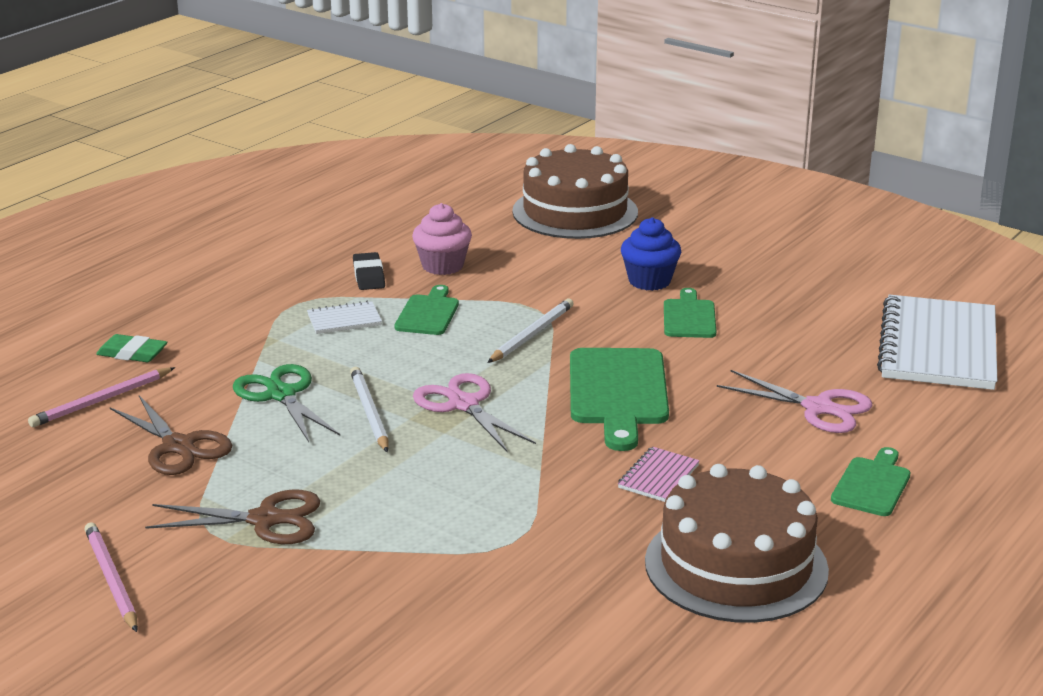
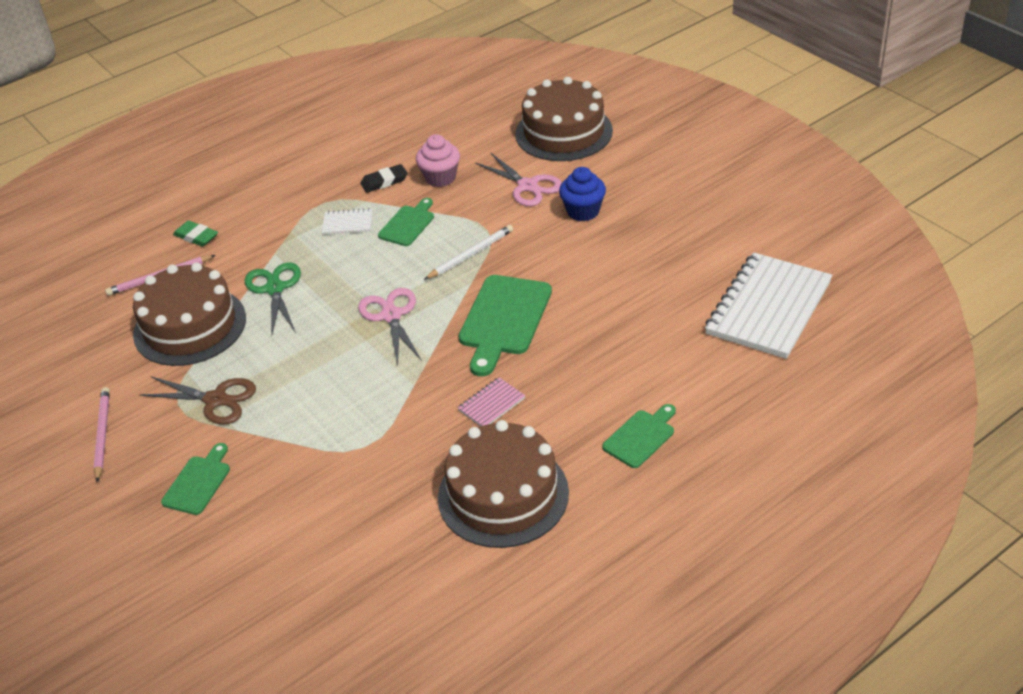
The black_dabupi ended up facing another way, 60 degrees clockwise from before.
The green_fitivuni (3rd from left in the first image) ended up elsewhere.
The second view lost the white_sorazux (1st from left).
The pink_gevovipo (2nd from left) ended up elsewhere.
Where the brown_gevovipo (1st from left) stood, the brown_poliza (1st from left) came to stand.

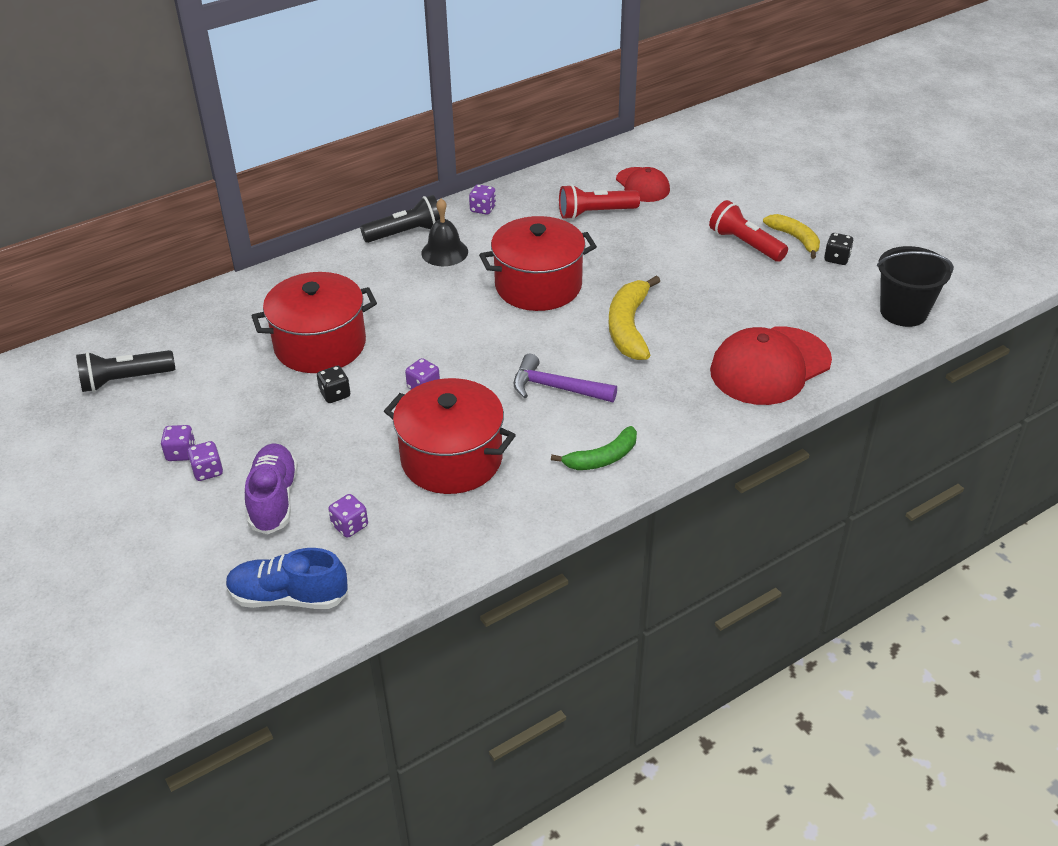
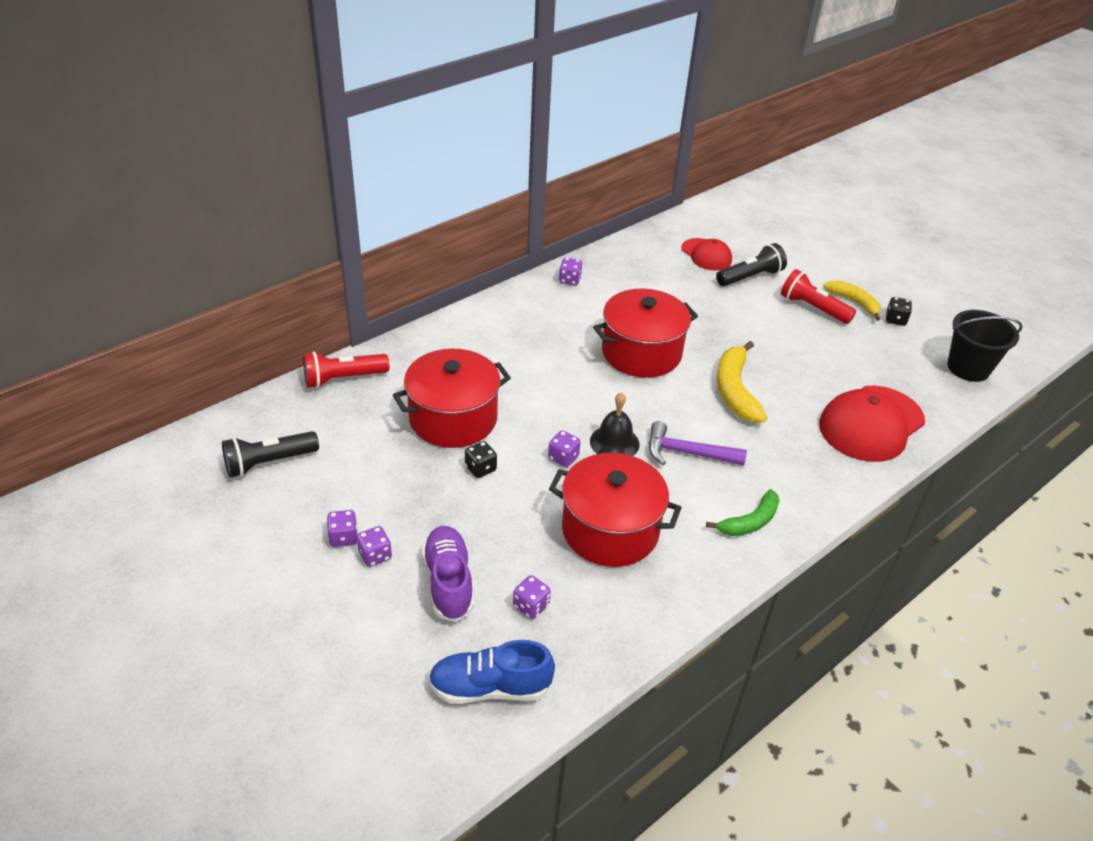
The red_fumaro (1st from left) ended up elsewhere.
The black_fumaro (2nd from left) ended up elsewhere.
The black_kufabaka ended up elsewhere.

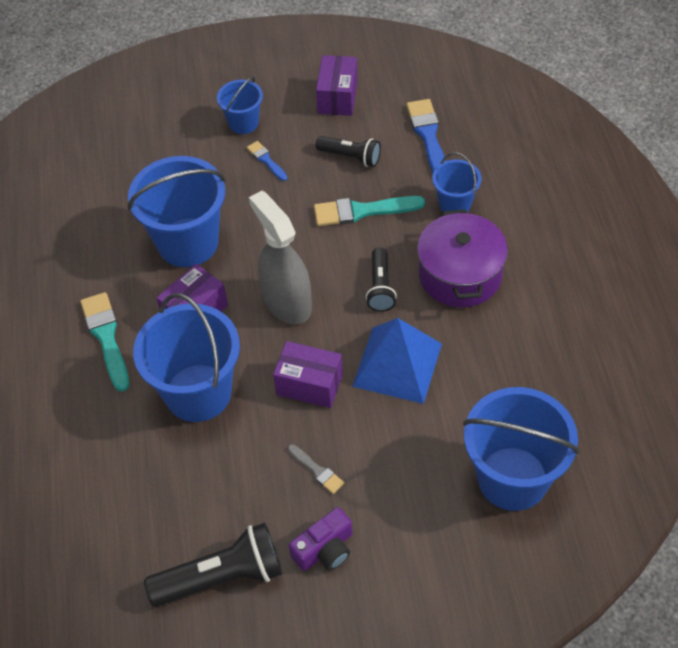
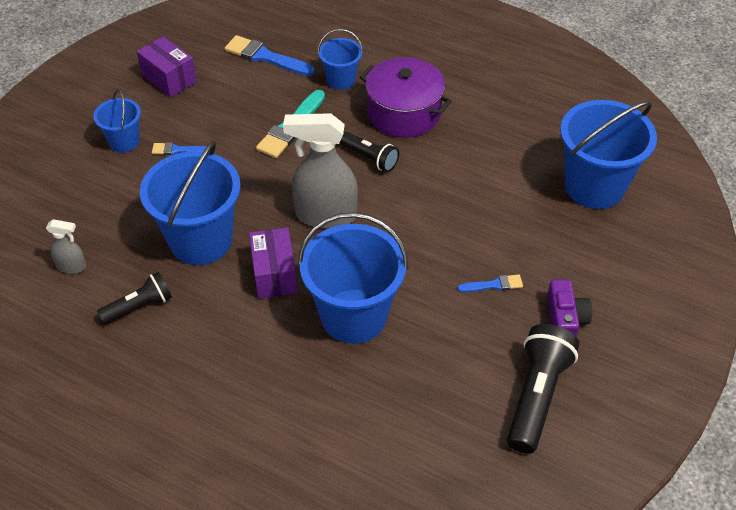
The black_fumaro (2nd from left in the first image) ended up elsewhere.
The second view lost the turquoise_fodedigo (1st from left).
The second view lost the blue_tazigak.
The second view lost the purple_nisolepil (2nd from left).
What was the grey_fodedigo turned into the blue_fodedigo (3rd from left).
The second view gained the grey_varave (1st from left).

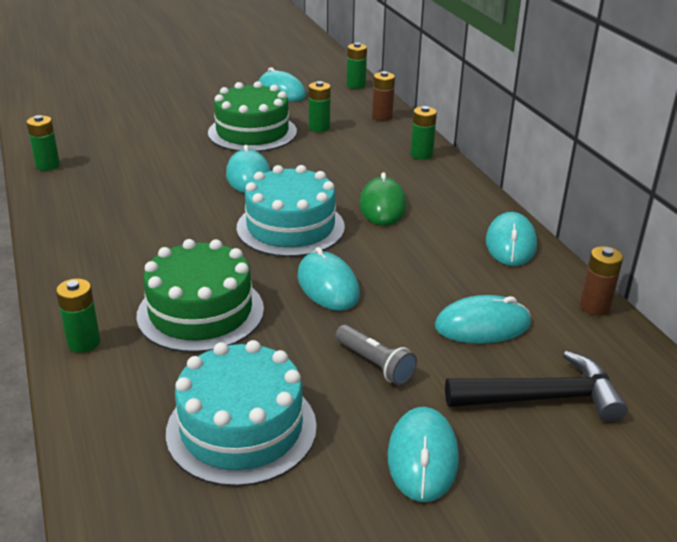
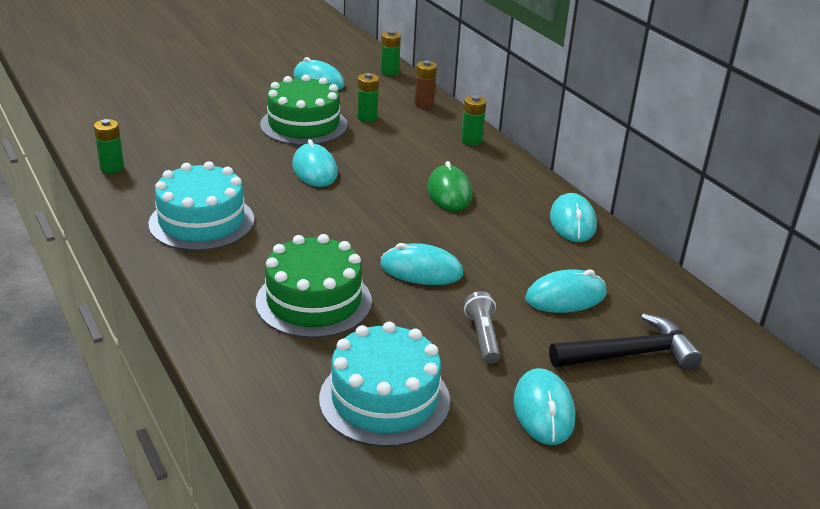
The turquoise_poliza (2nd from left in the first image) ended up elsewhere.
The second view lost the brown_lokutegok (2nd from left).
The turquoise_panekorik (3rd from left) ended up facing another way, 45 degrees counterclockwise from before.
The second view lost the green_lokutegok (2nd from left).
The grey_fumaro ended up facing another way, 135 degrees counterclockwise from before.

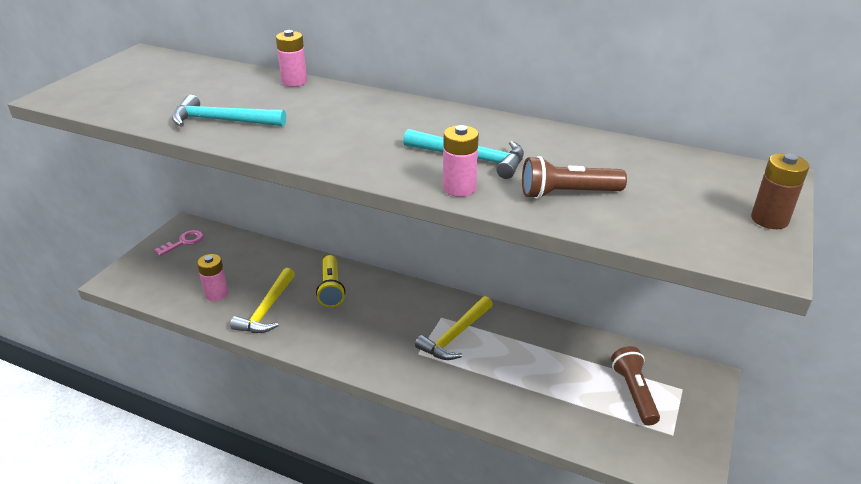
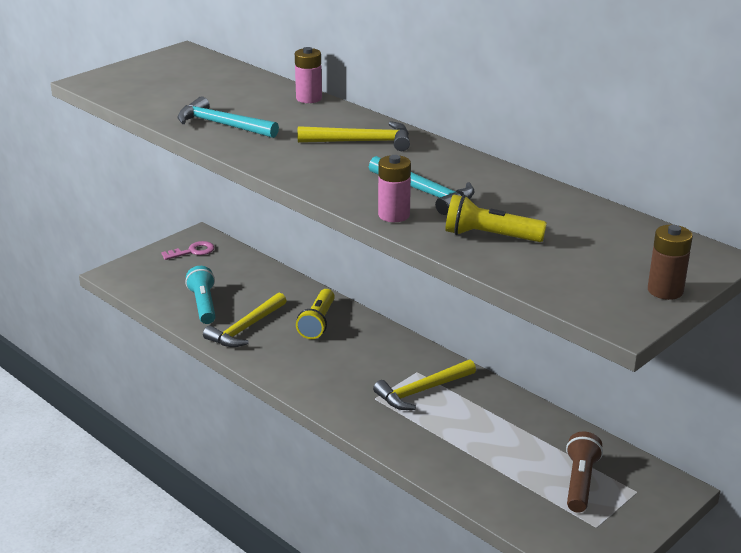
What was the brown_fumaro (1st from left) turned into the yellow_fumaro (2nd from left).
Where the pink_lokutegok (1st from left) stood, the turquoise_fumaro came to stand.
The second view gained the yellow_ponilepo (2nd from left).

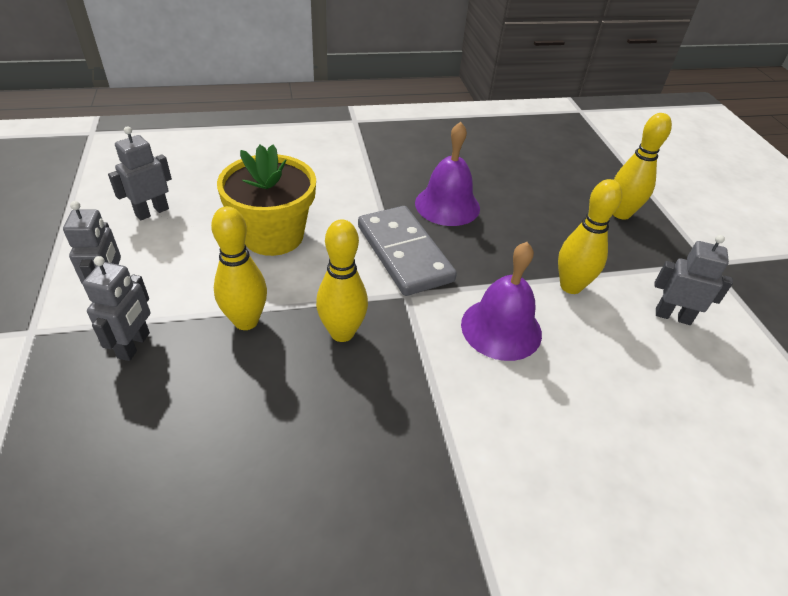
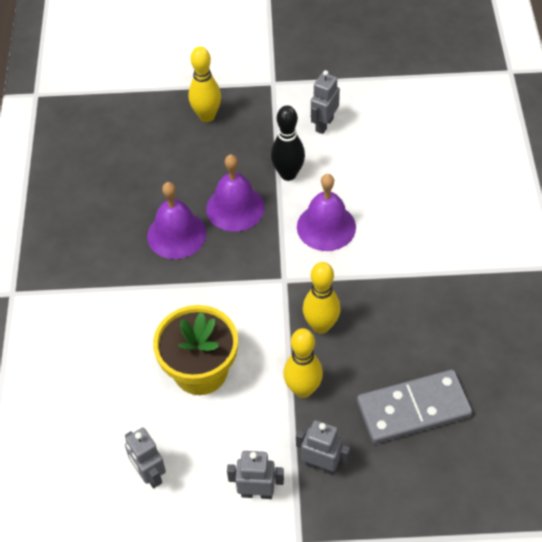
What was the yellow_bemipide (3rd from left) turned into the black_bemipide.
The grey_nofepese ended up elsewhere.
The second view gained the purple_kufabaka (2nd from left).

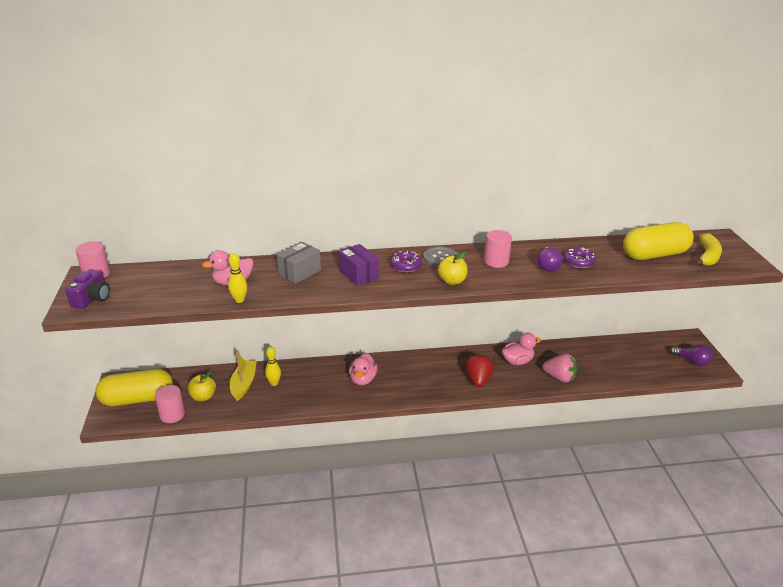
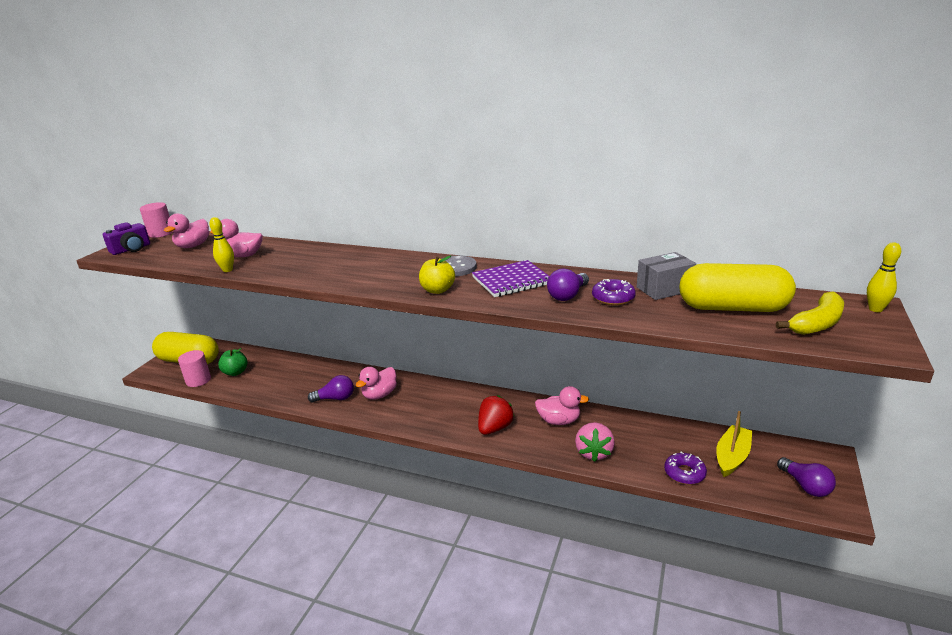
Where the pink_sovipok (3rd from left) stood, the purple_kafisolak came to stand.
The grey_nisolepil ended up elsewhere.
The second view lost the purple_nisolepil.
The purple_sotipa (1st from left in the first image) ended up elsewhere.
The yellow_bemipide (2nd from left) ended up elsewhere.
The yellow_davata ended up elsewhere.
The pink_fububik ended up facing another way, 45 degrees clockwise from before.
What was the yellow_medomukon (1st from left) turned into the green_medomukon.
The second view gained the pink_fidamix (1st from left).
The second view gained the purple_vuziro (1st from left).

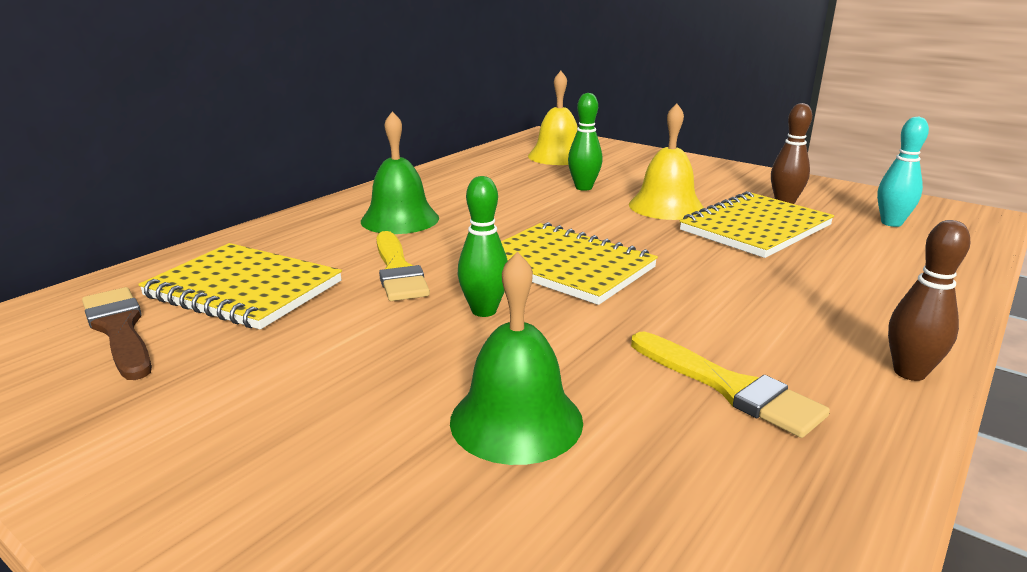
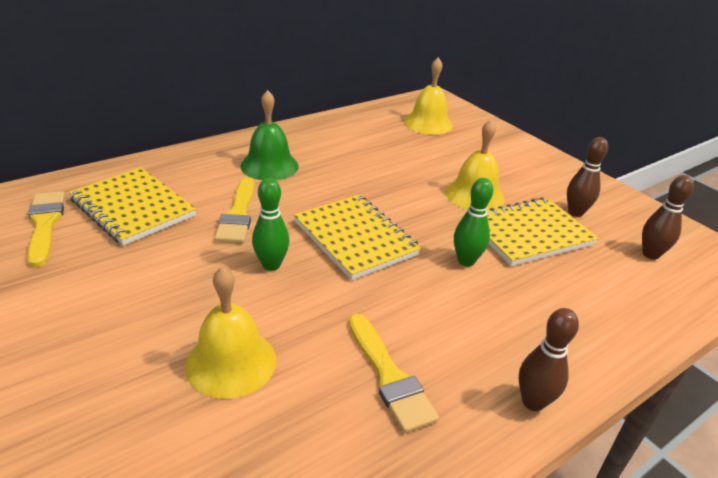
The green_bemipide (2nd from left) ended up elsewhere.
What was the turquoise_bemipide turned into the brown_bemipide (3rd from left).
What was the green_kufabaka (2nd from left) turned into the yellow_kufabaka (1st from left).
What was the brown_fodedigo turned into the yellow_fodedigo (1st from left).

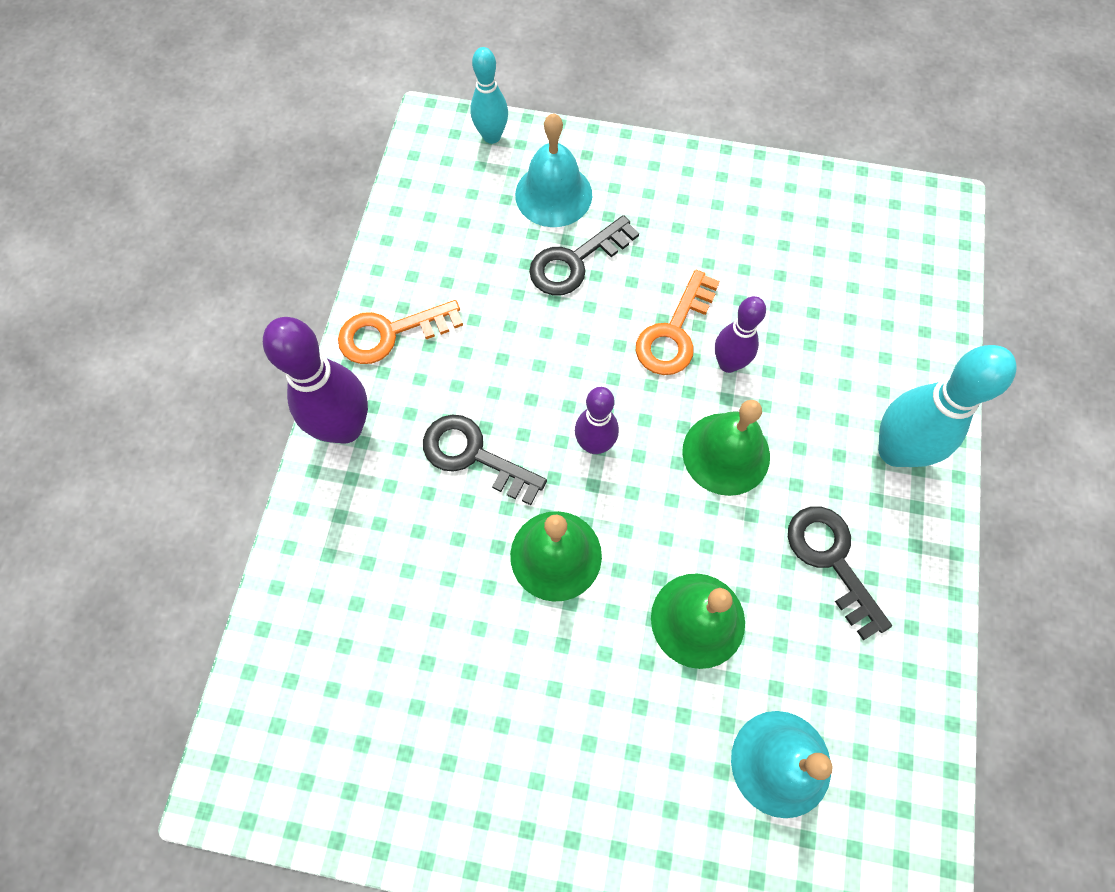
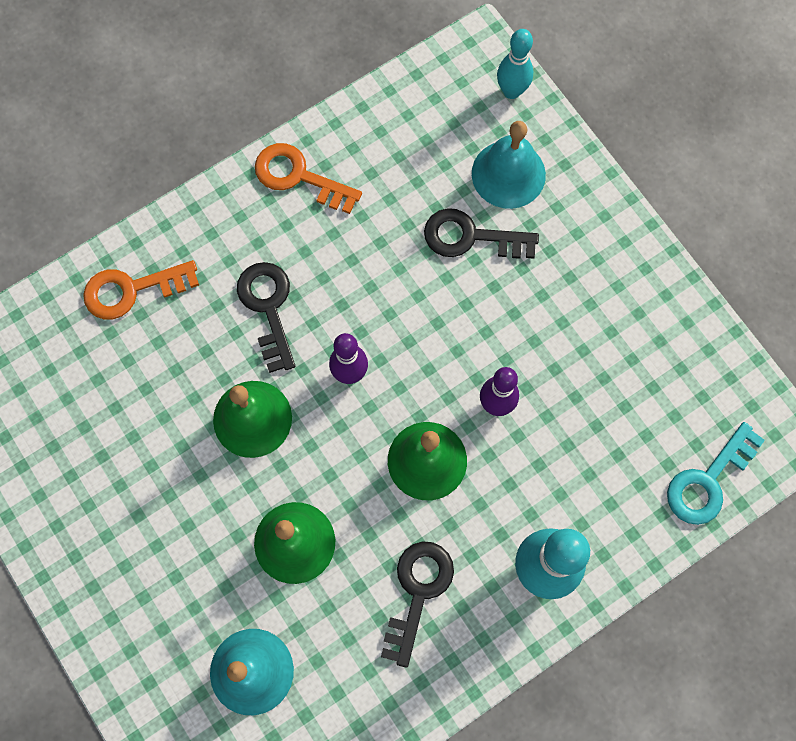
The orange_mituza (2nd from left in the first image) ended up elsewhere.
The second view lost the purple_bemipide (1st from left).
The second view gained the turquoise_mituza.

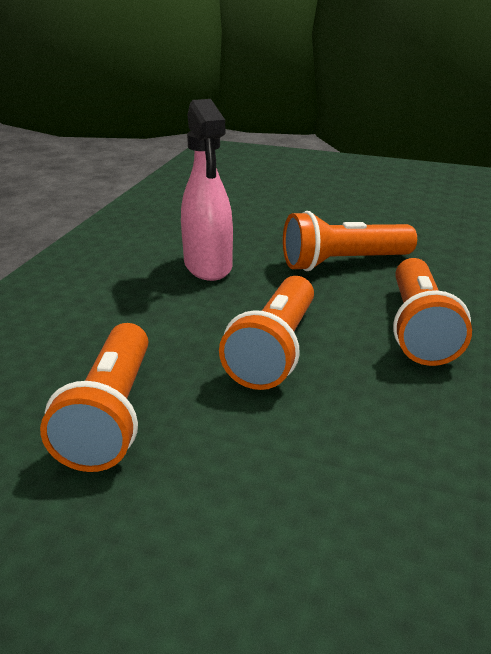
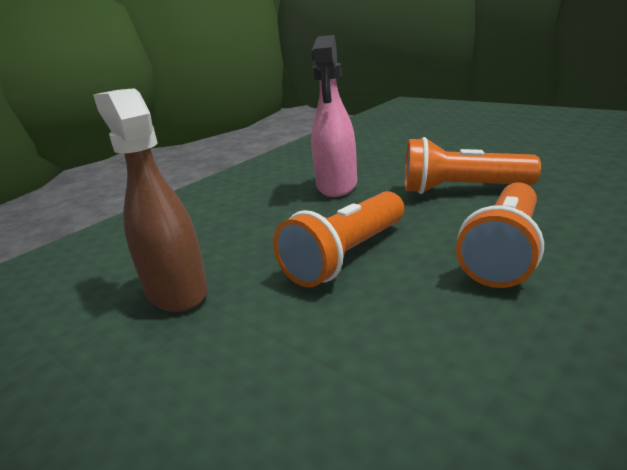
Where the orange_fumaro (1st from left) stood, the brown_varave came to stand.

